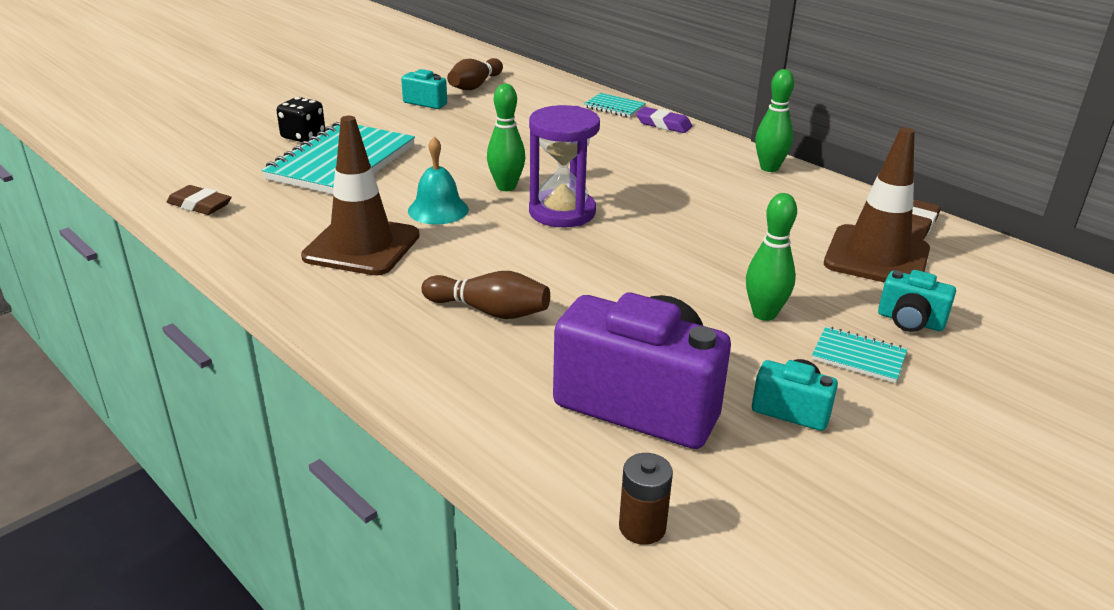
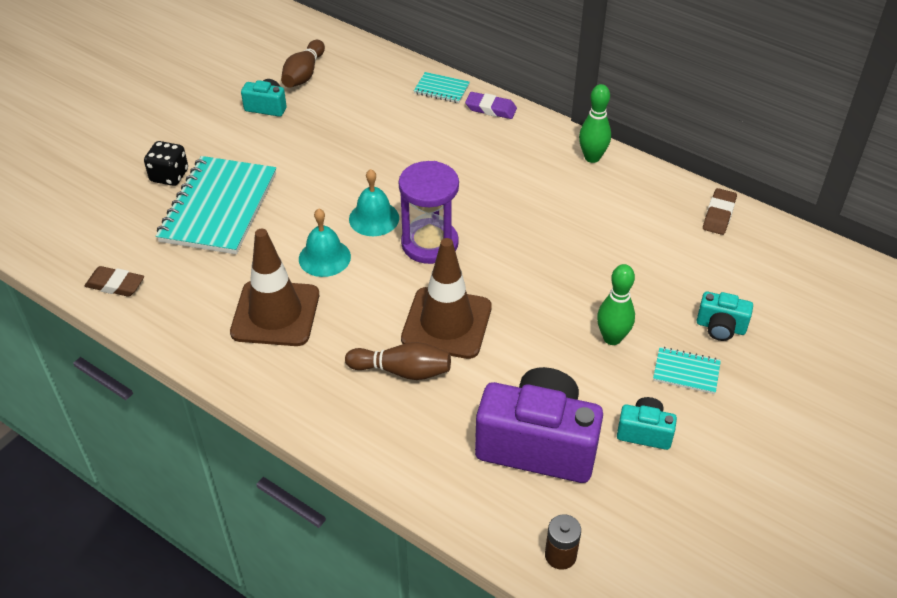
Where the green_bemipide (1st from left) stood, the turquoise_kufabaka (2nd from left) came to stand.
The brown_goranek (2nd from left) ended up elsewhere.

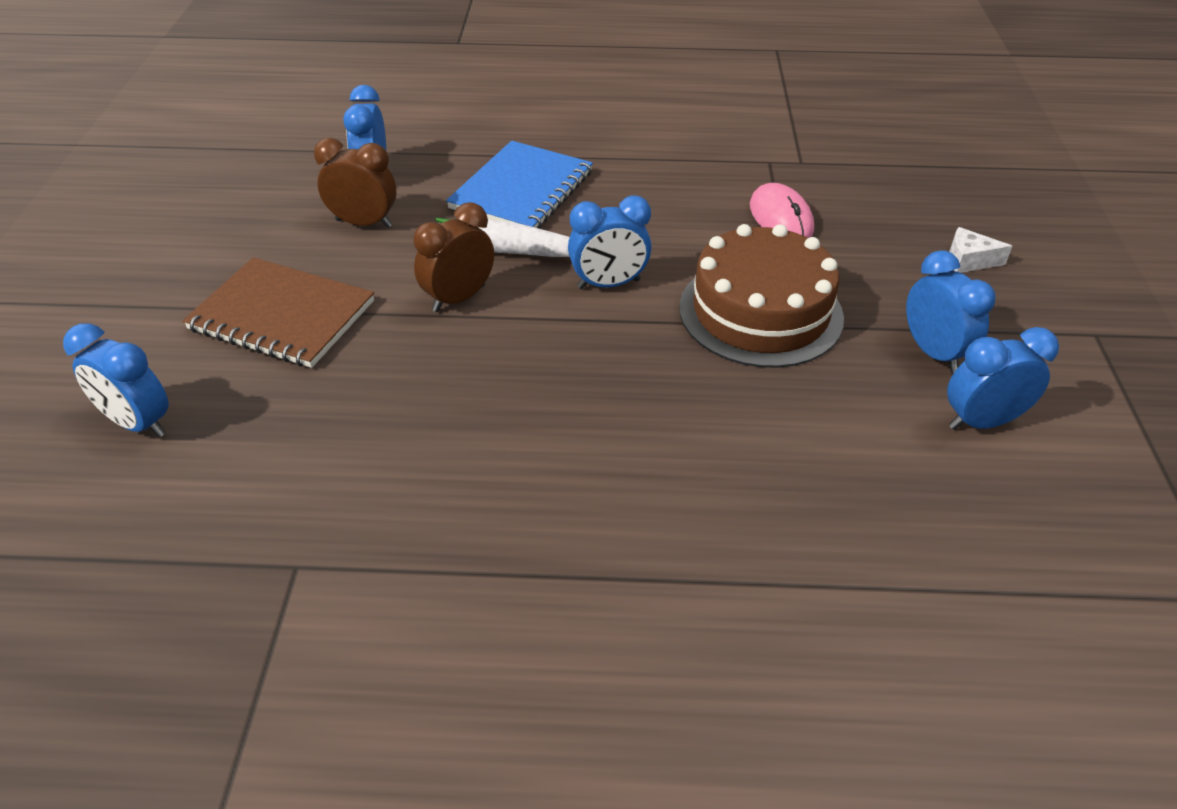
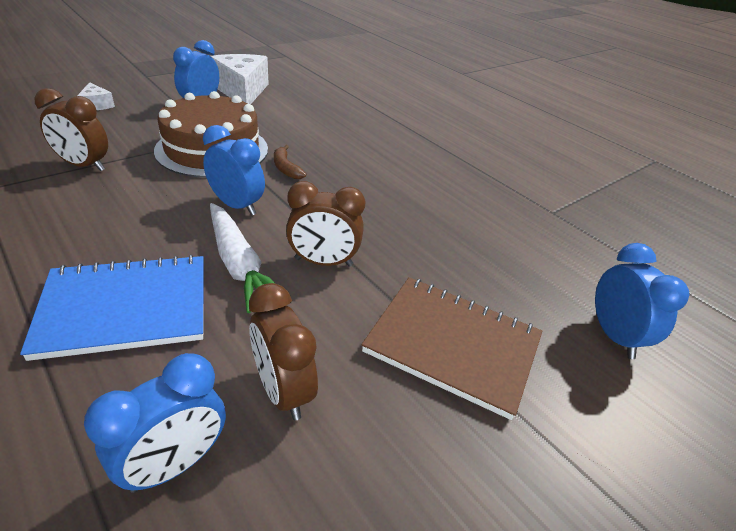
Where the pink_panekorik stood, the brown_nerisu (1st from left) came to stand.
The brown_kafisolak ended up facing another way, 45 degrees counterclockwise from before.
Where the blue_nerisu (5th from left) stood, the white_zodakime (2nd from left) came to stand.
The second view gained the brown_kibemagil.

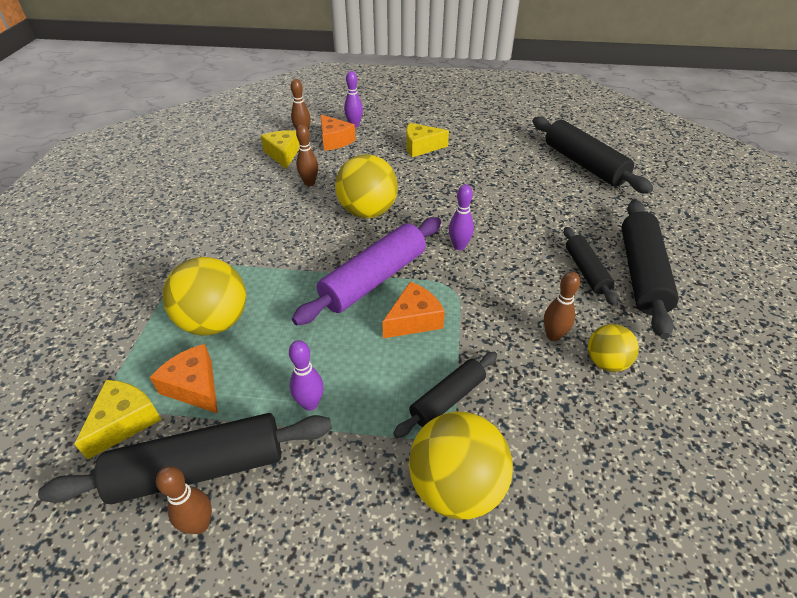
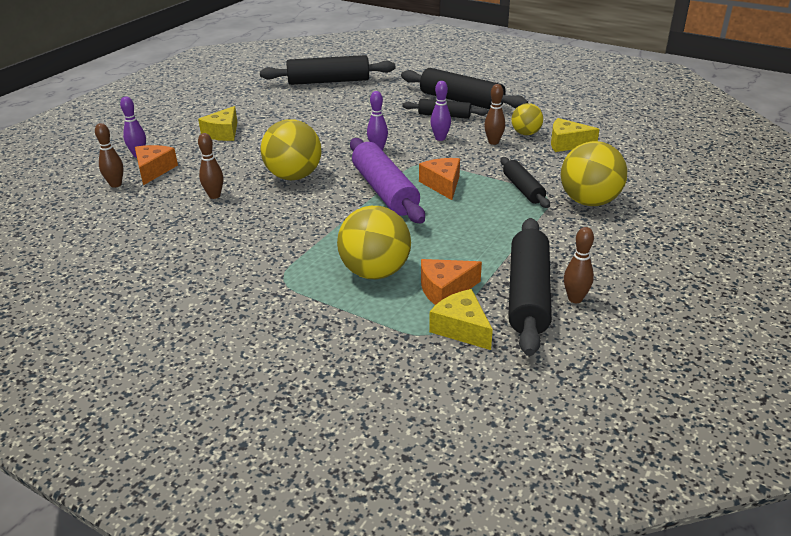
The orange_zodakime (2nd from left in the first image) ended up facing another way, 75 degrees counterclockwise from before.
The yellow_zodakime (2nd from left in the first image) ended up elsewhere.
The purple_bemipide (1st from left in the first image) ended up elsewhere.

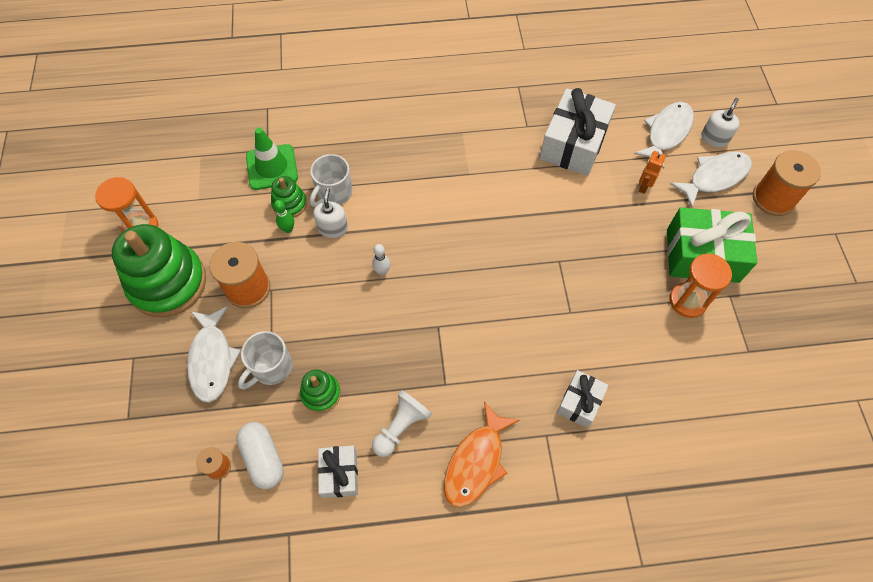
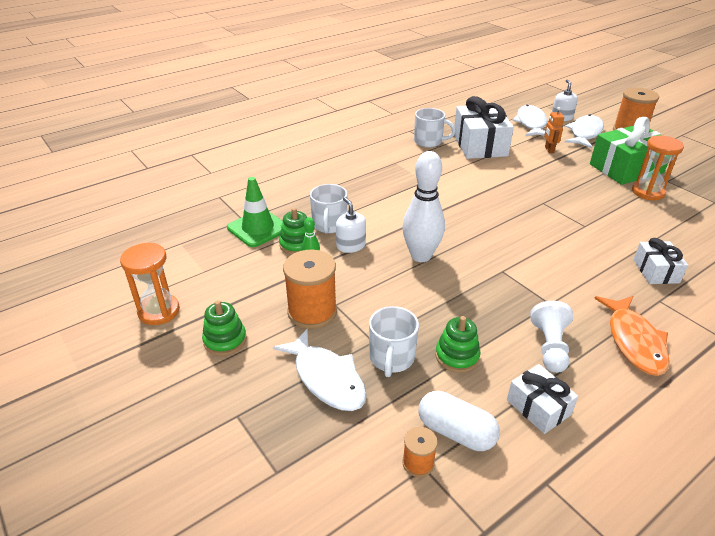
The size of the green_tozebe (1st from left) changed by a factor of 0.48.
The size of the white_bemipide changed by a factor of 2.29.
The second view gained the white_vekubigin (3rd from left).

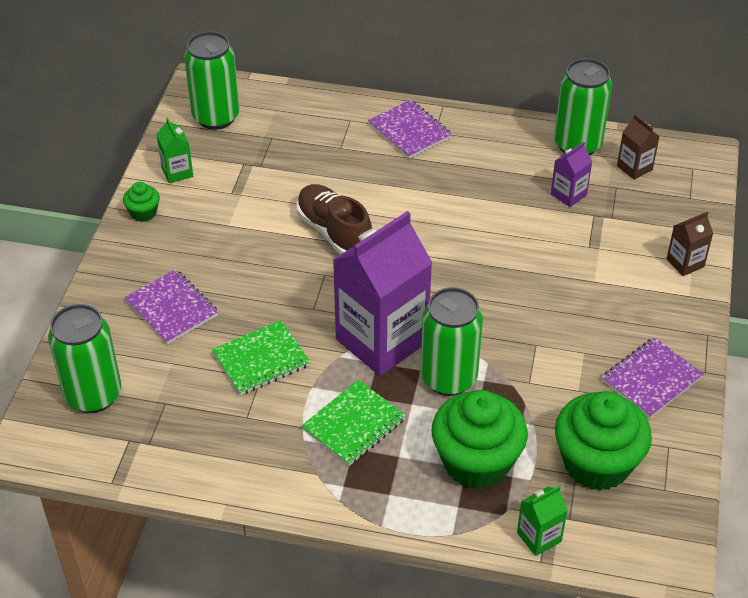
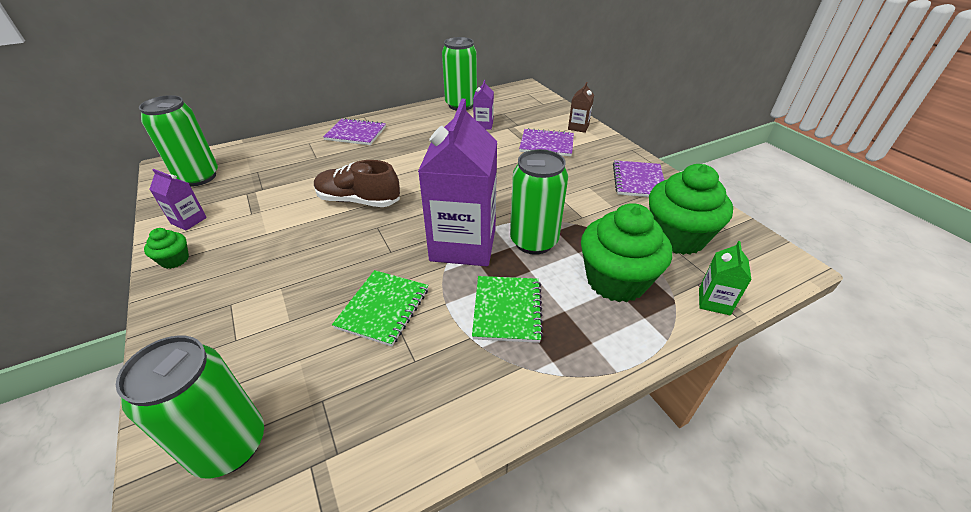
The second view lost the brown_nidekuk (1st from left).
What was the green_nidekuk (1st from left) turned into the purple_nidekuk (1st from left).
The purple_kafisolak (1st from left in the first image) ended up elsewhere.

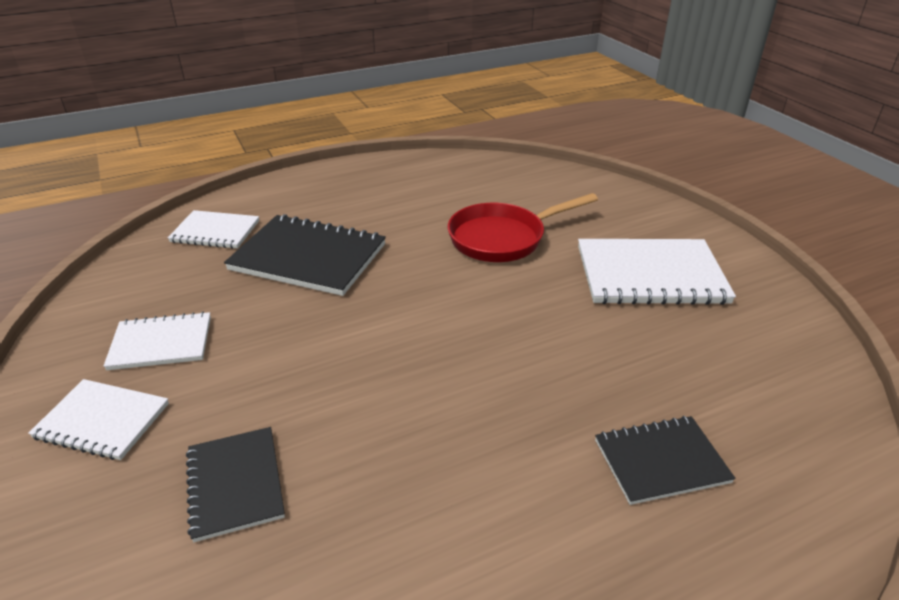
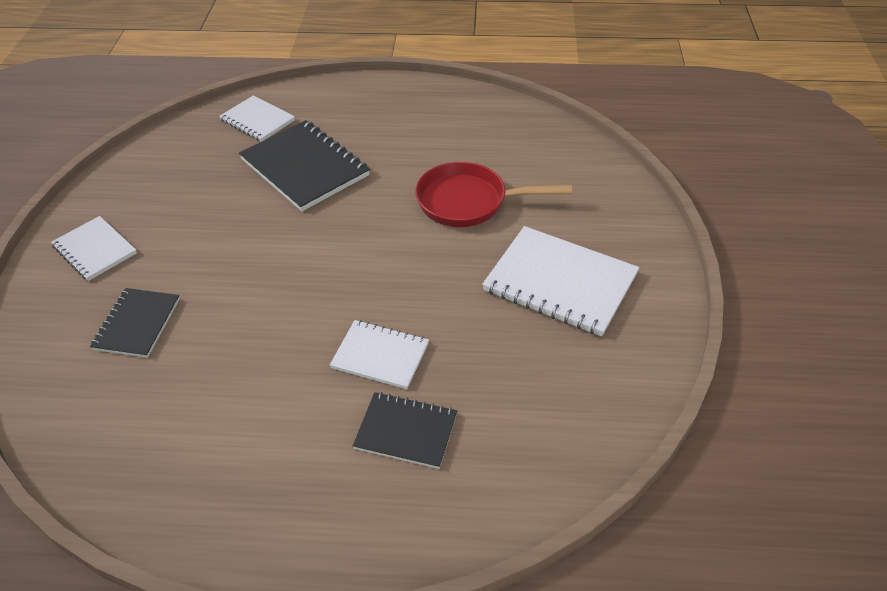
The white_kafisolak (2nd from left in the first image) ended up elsewhere.

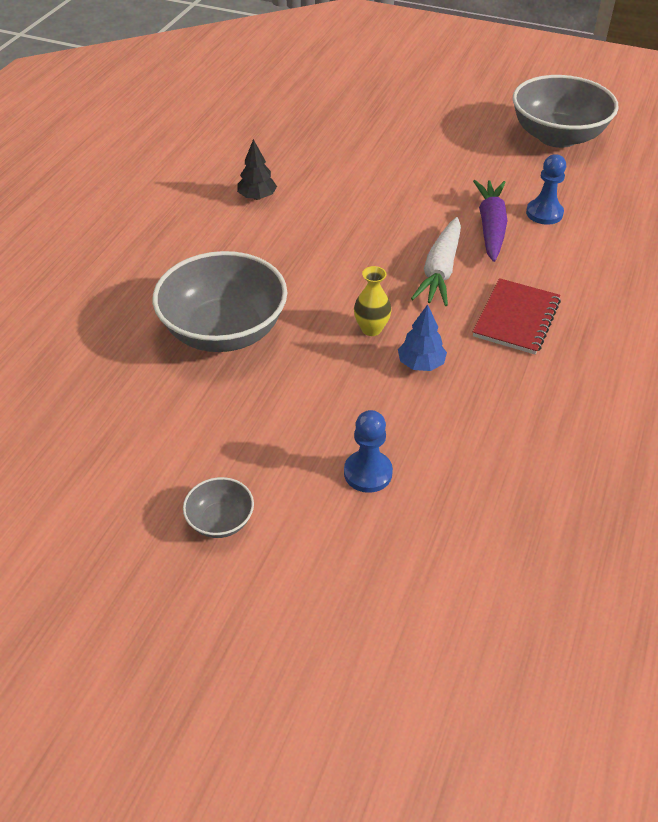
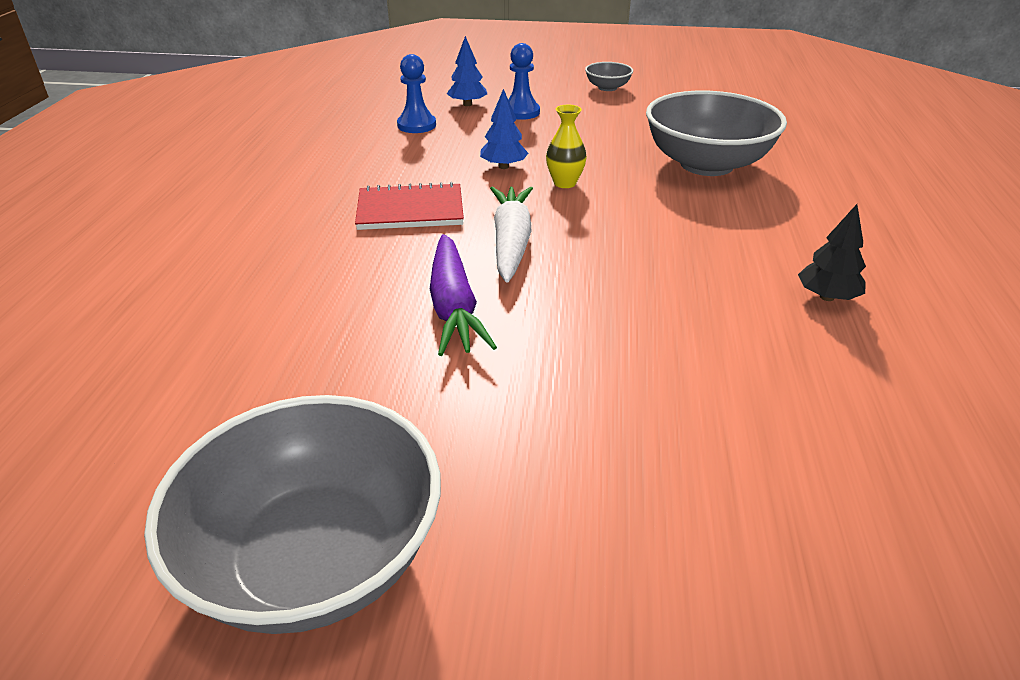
The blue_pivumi (2nd from left in the first image) ended up elsewhere.
The red_kafisolak ended up facing another way, 75 degrees clockwise from before.
The second view gained the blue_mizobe (1st from left).

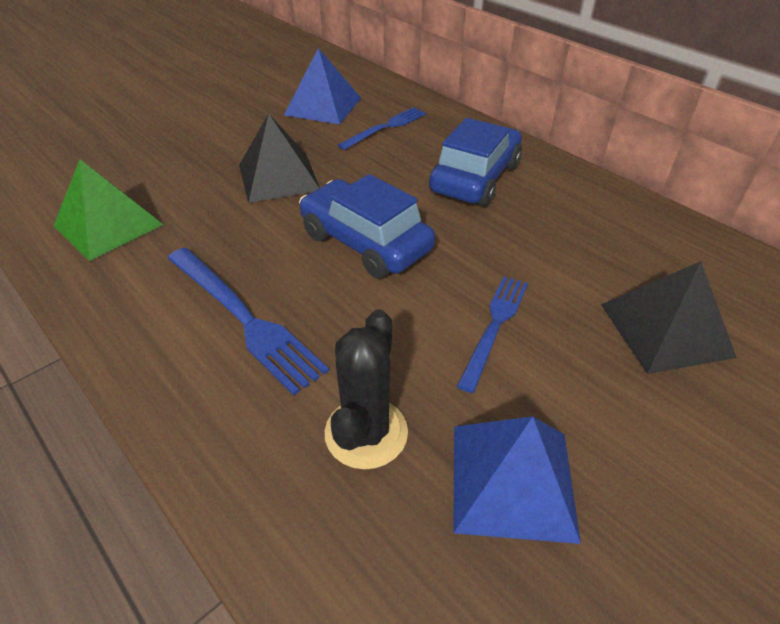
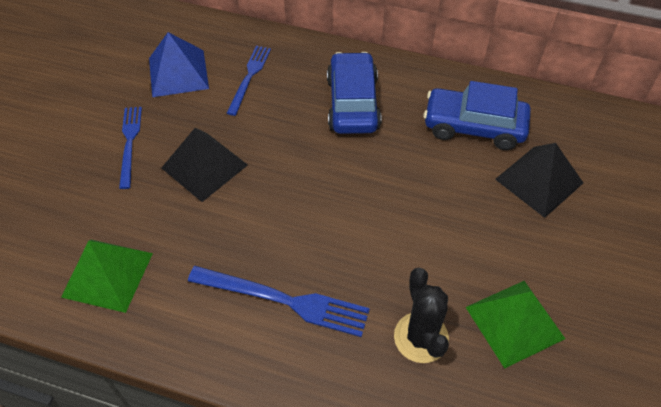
The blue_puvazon (1st from left in the first image) ended up elsewhere.
The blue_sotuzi (3rd from left in the first image) ended up elsewhere.
What was the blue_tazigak (2nd from left) turned into the green_tazigak (2nd from left).

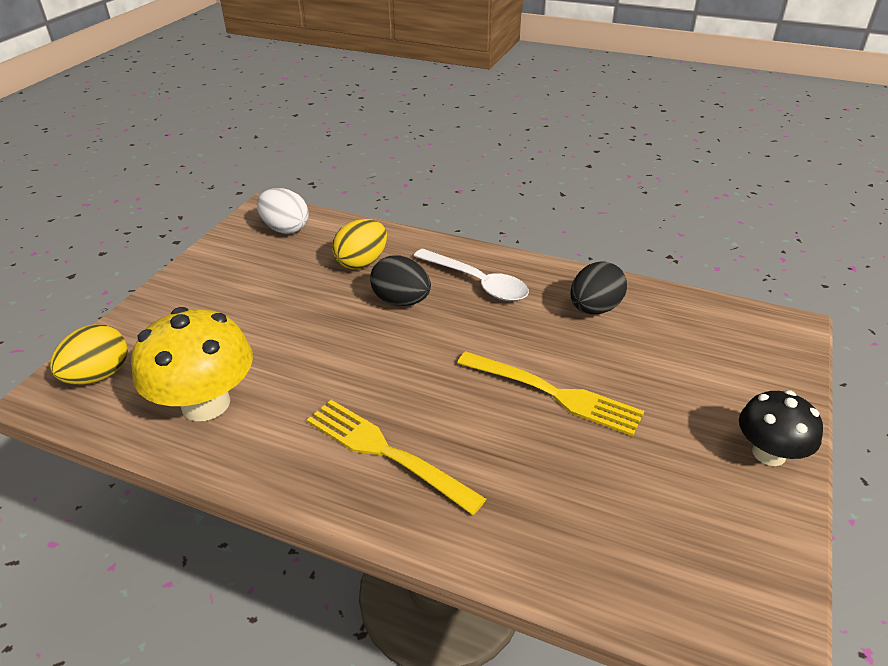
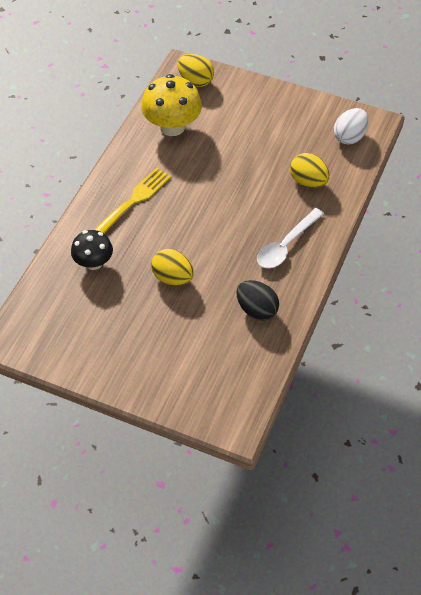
The second view lost the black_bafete (1st from left).
Where the yellow_sotuzi (2nd from left) stood, the yellow_bafete (1st from left) came to stand.
The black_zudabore ended up elsewhere.

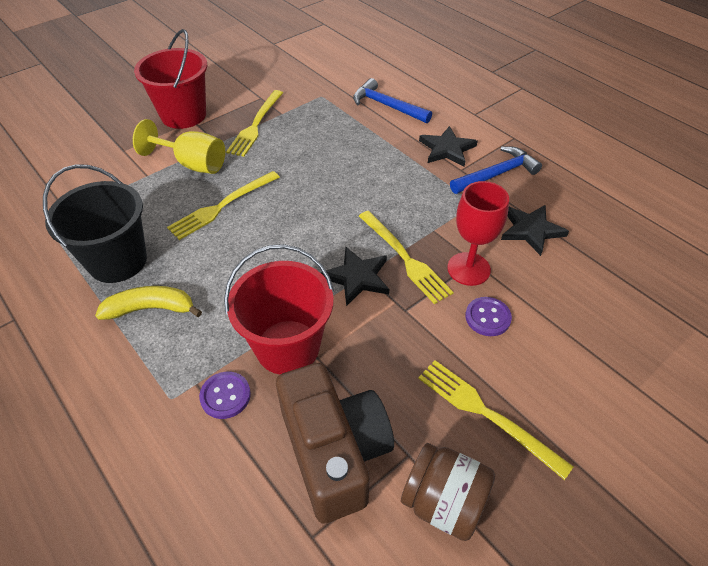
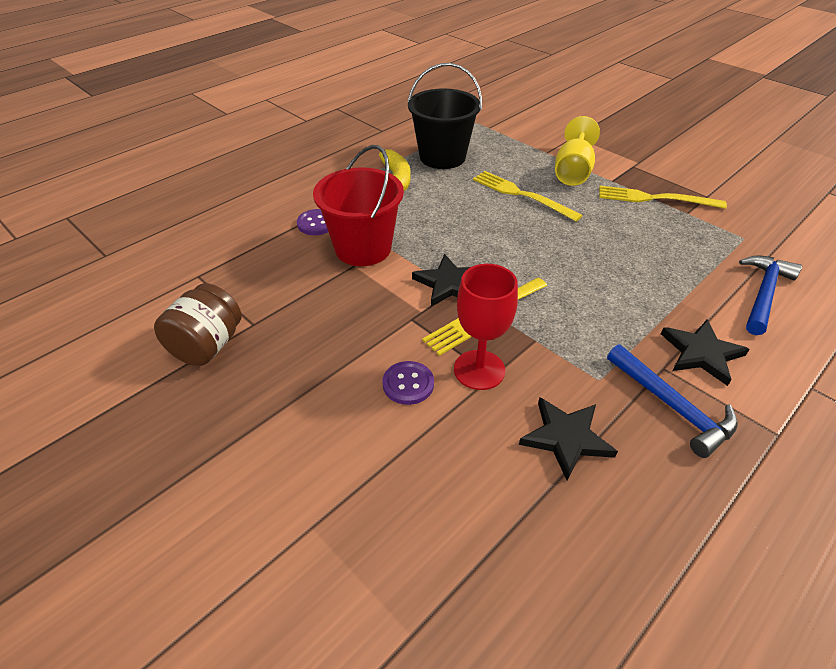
The second view lost the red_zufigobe (1st from left).
The second view lost the yellow_sotuzi (4th from left).
The second view lost the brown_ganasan.

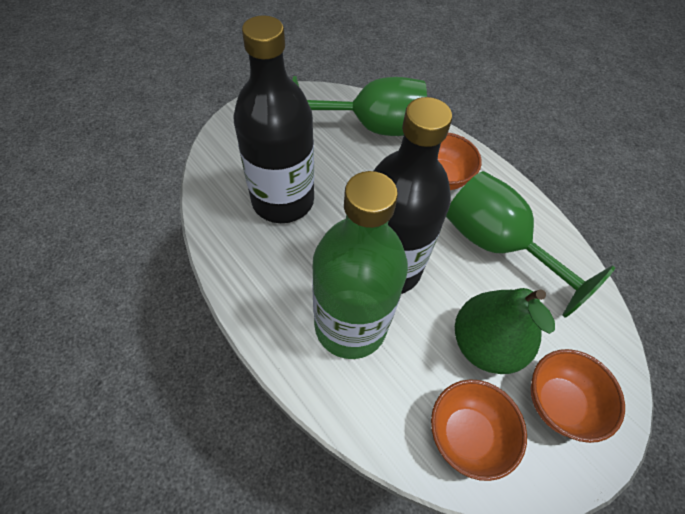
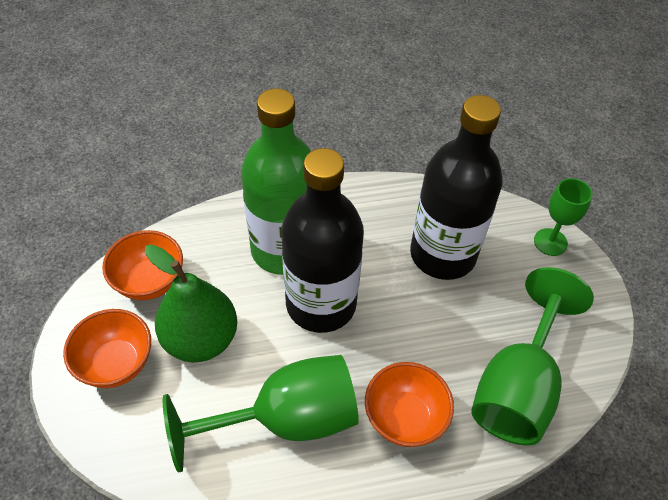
The second view gained the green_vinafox (3rd from left).

